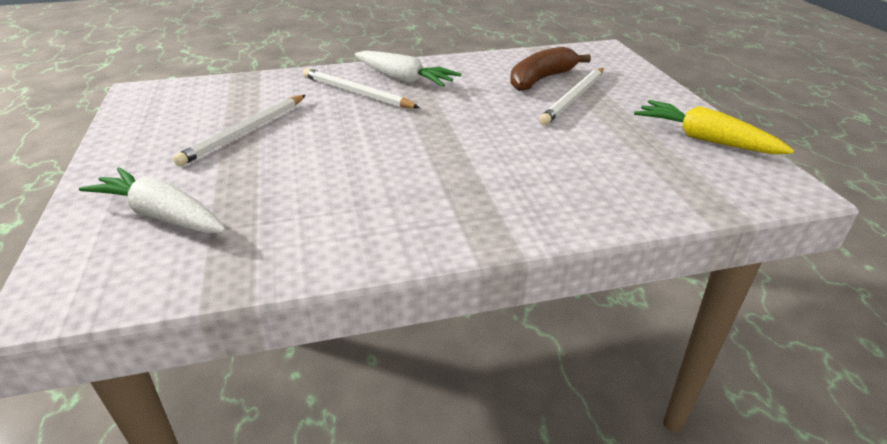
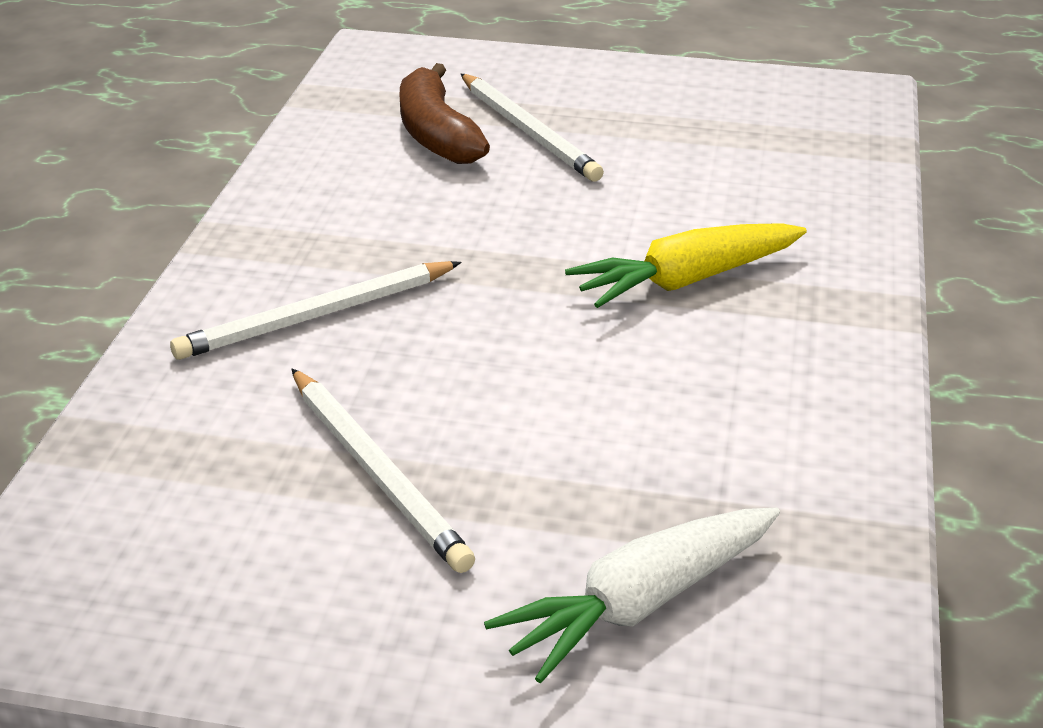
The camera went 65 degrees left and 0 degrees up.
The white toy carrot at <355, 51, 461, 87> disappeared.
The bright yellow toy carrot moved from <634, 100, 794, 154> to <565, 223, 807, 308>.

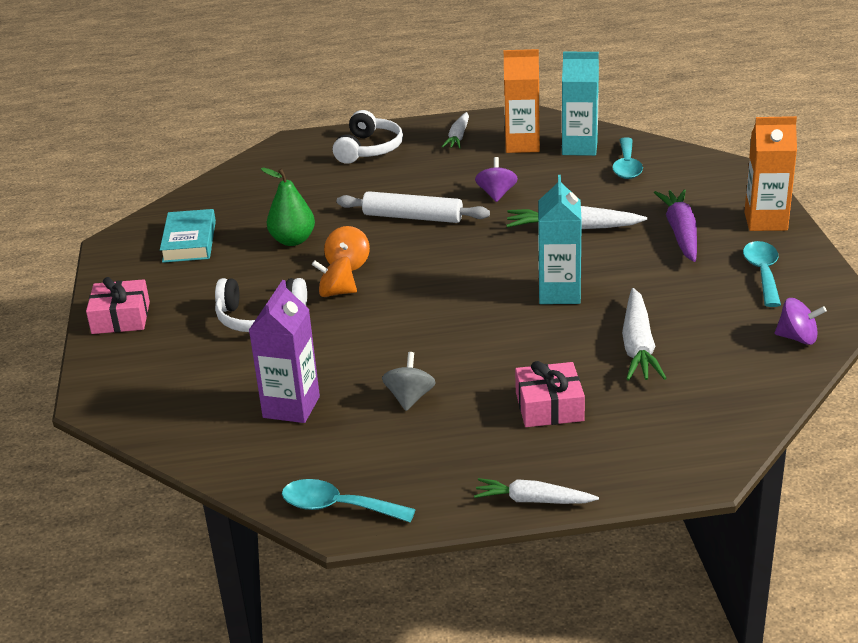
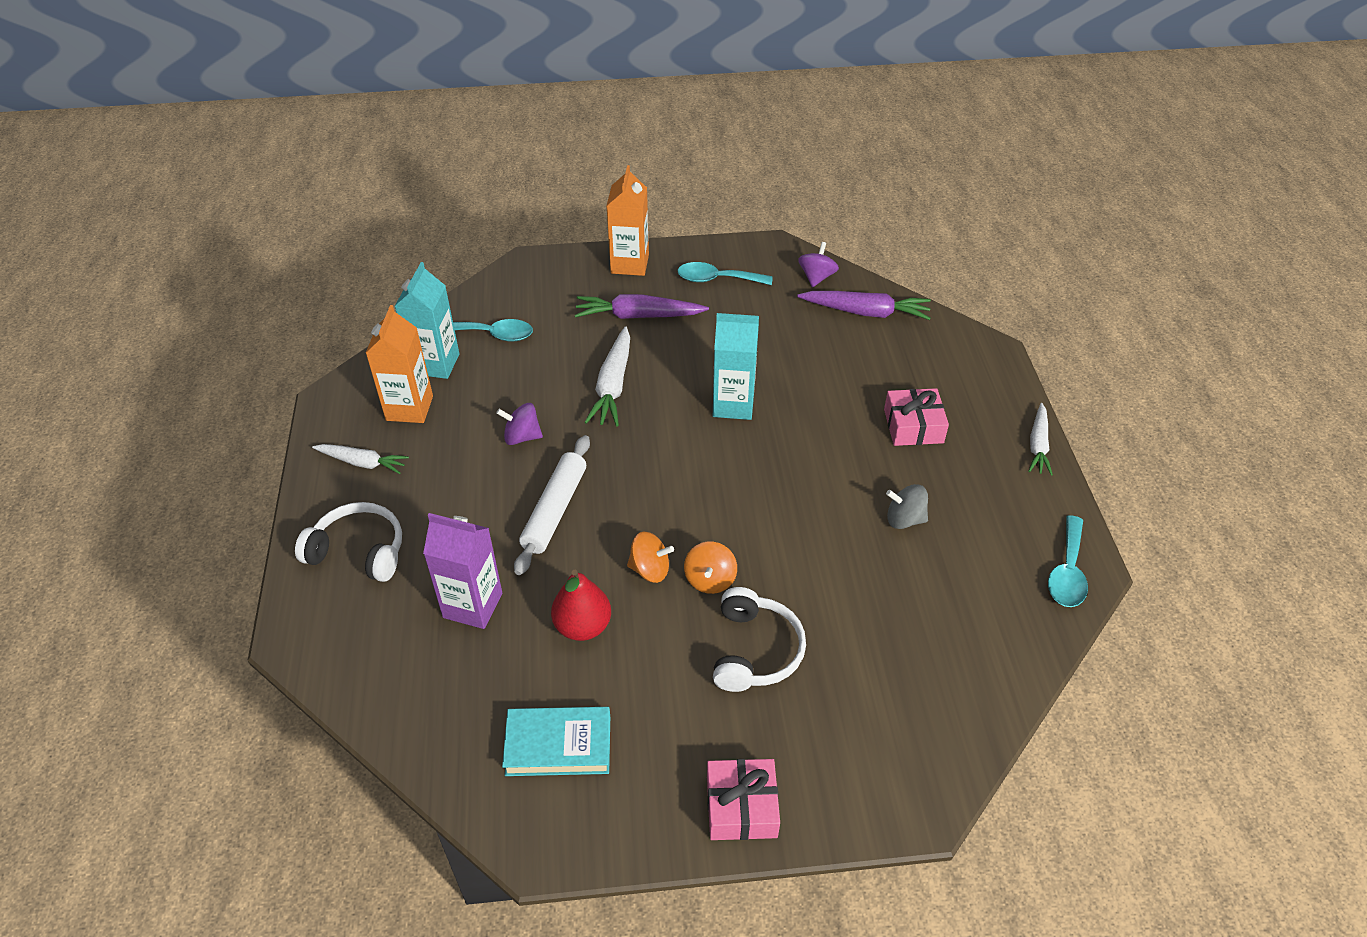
The camera went 90 degrees left and 15 degrees up.
The green toy pear at <261, 168, 315, 246> became the scarlet toy pear at <551, 570, 611, 641>.
The violet milk carton moved from <249, 280, 320, 423> to <423, 513, 502, 629>.
The white toy carrot at <622, 288, 666, 380> disappeared.
The violet toy carrot at <797, 291, 931, 320> appeared.

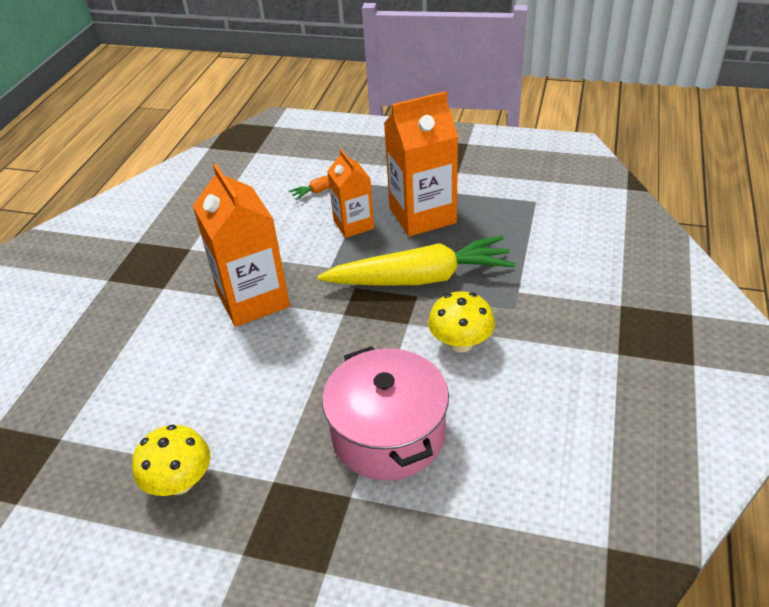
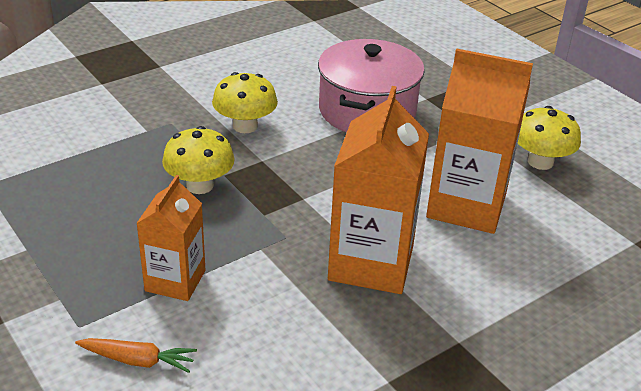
The camera went 145 degrees left and 5 degrees down.
The orange-coloured milk carton moved from <384, 91, 458, 237> to <426, 49, 533, 234>.
The bright yellow toy carrot at <317, 236, 516, 285> was replaced by the bright yellow toadstool at <162, 126, 235, 194>.

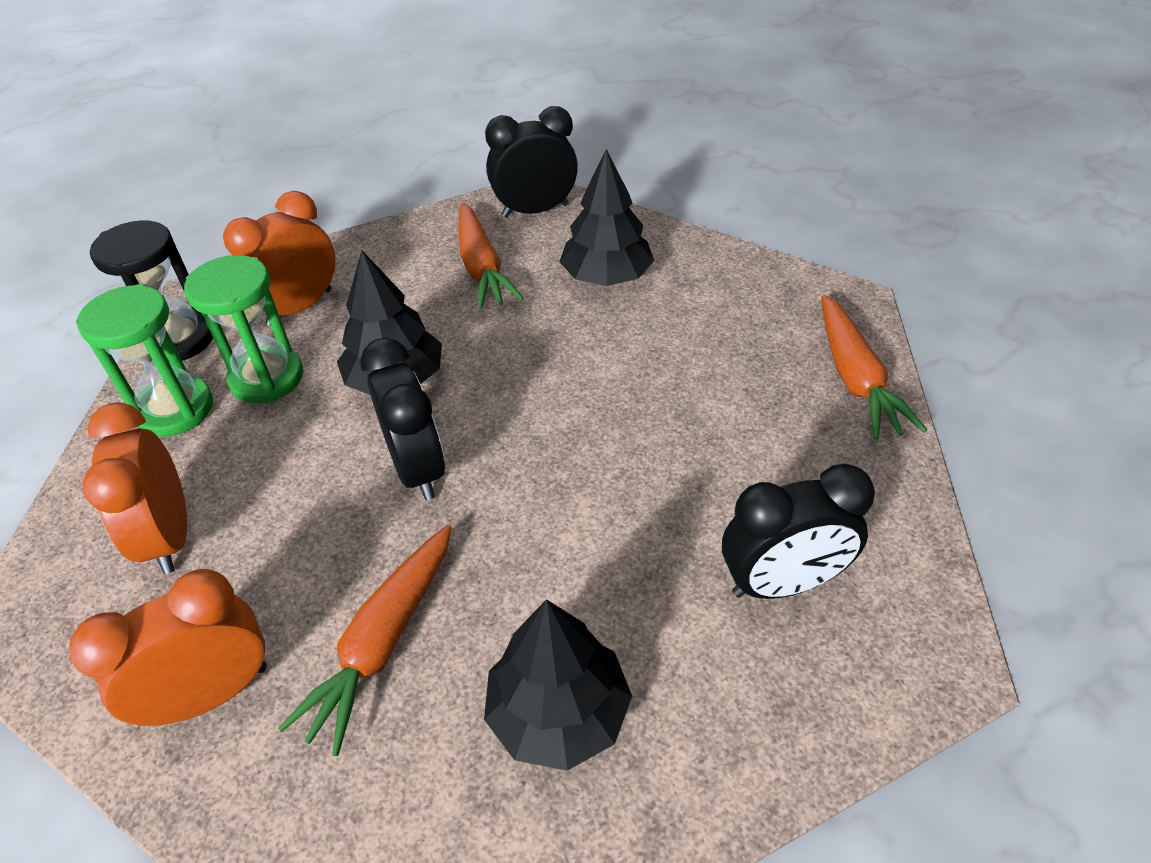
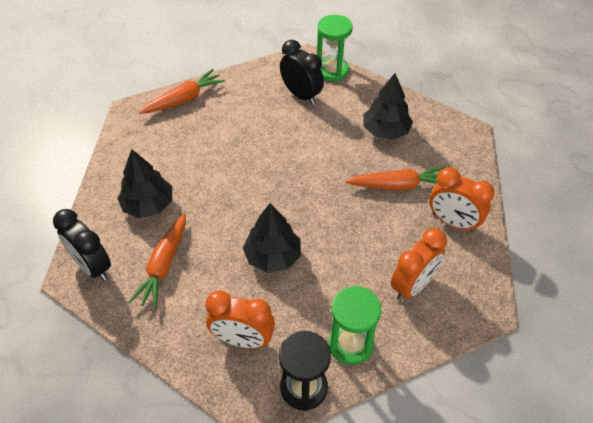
The camera went 120 degrees left and 5 degrees up.
The orange-coloured toy carrot at <458, 203, 524, 310> turned 150 degrees clockwise.
The green sandglass moved from <184, 255, 303, 403> to <317, 15, 353, 81>.
The ebony alarm clock at <360, 338, 445, 500> disappeared.

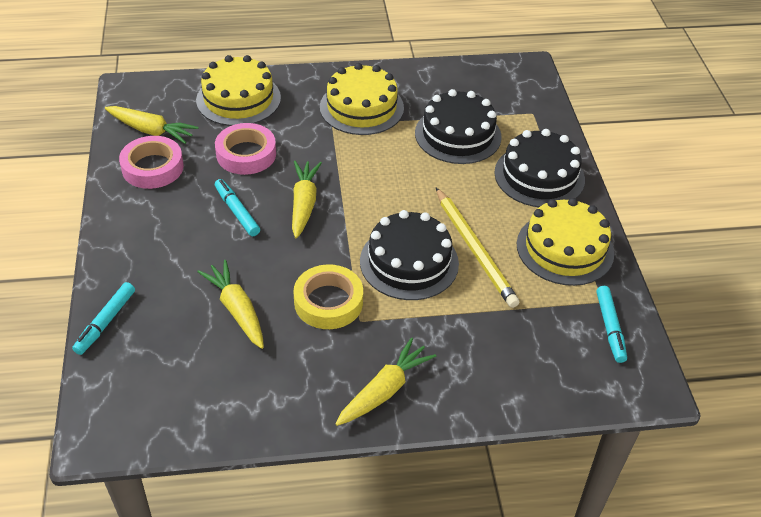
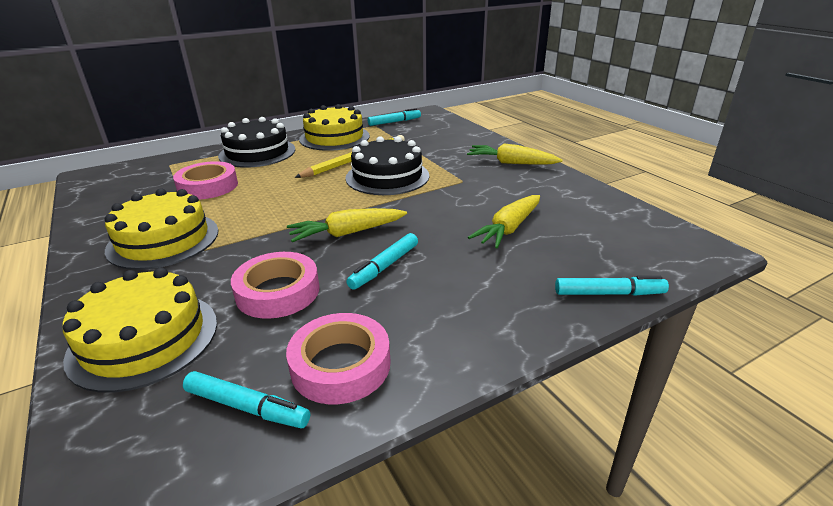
The camera went 110 degrees left and 15 degrees down.
The ebony cake at <415, 89, 502, 164> was replaced by the rosy roll of tape at <173, 161, 238, 199>.
The bright yellow toy carrot at <105, 106, 199, 144> was replaced by the aqua felt pen at <183, 371, 310, 429>.
The bright yellow roll of tape at <293, 264, 363, 329> disappeared.

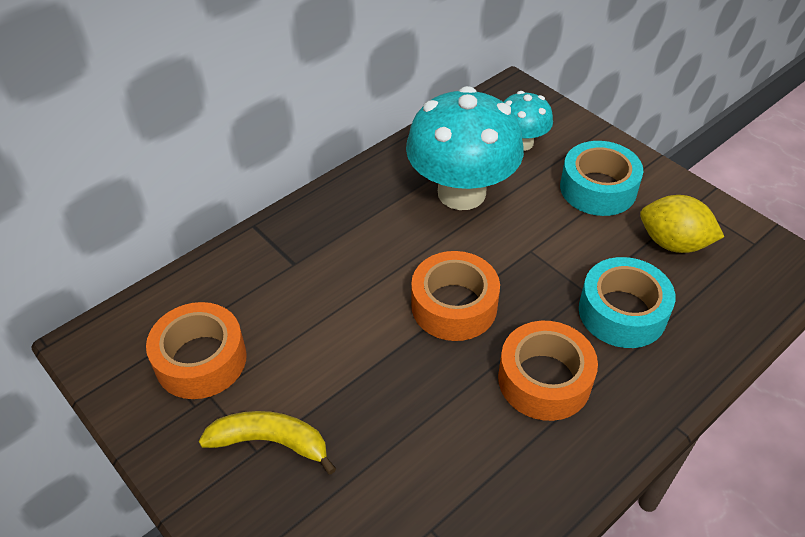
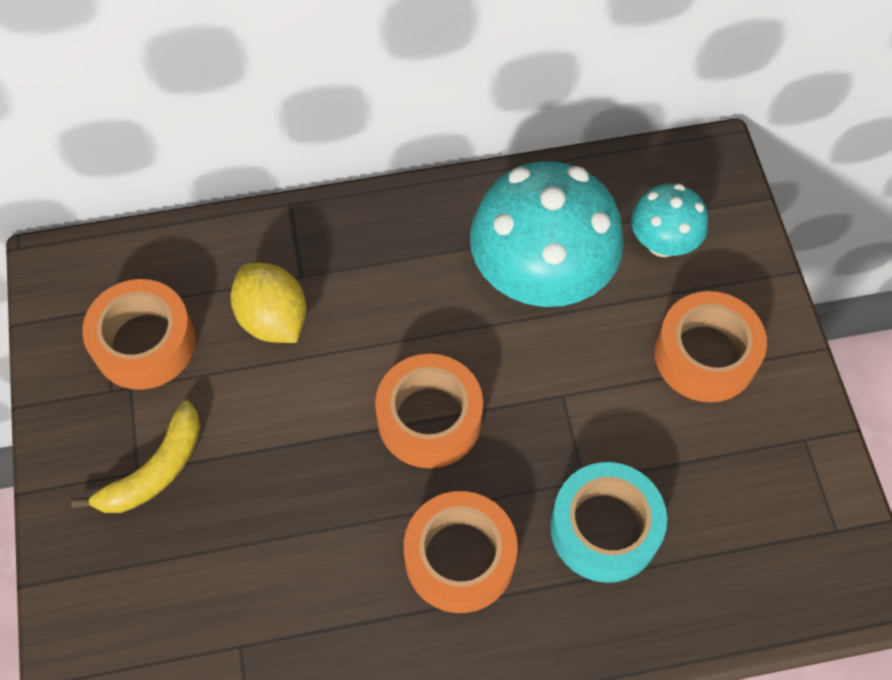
The camera went 30 degrees right and 15 degrees up.
The aqua roll of tape at <560, 141, 643, 216> became the orange-coloured roll of tape at <655, 291, 767, 403>.
The bright yellow toy lemon moved from <640, 195, 724, 253> to <231, 263, 307, 343>.
The bright yellow banana fruit at <199, 411, 336, 475> turned 90 degrees clockwise.

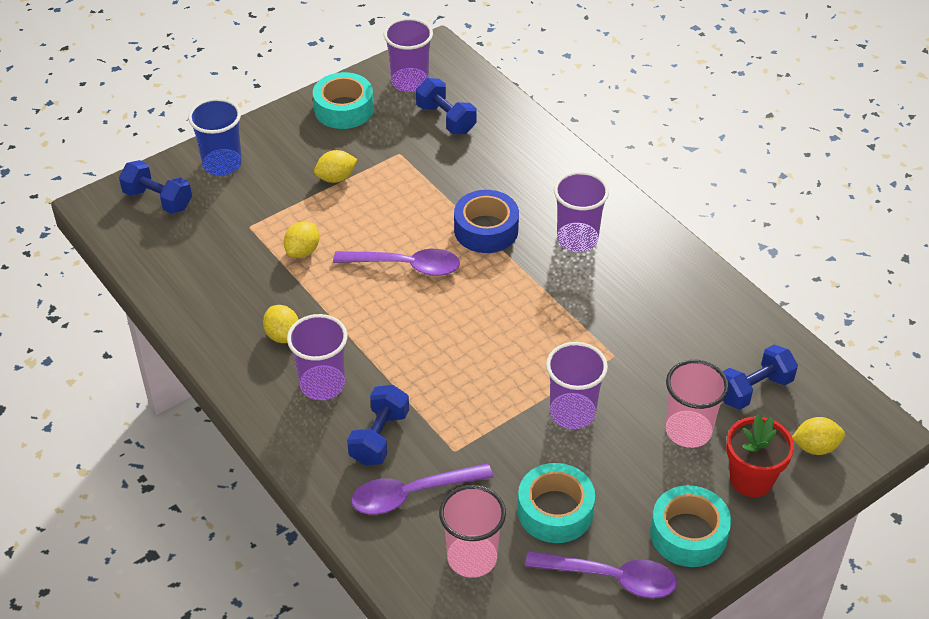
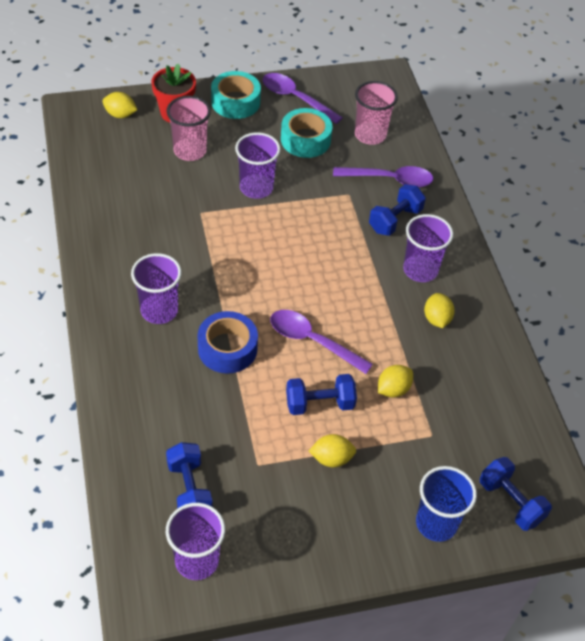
The camera went 160 degrees left and 5 degrees up.
The aqua roll of tape at <313, 72, 374, 129> disappeared.
The blue hand weight moved from <723, 345, 798, 410> to <286, 374, 357, 415>.

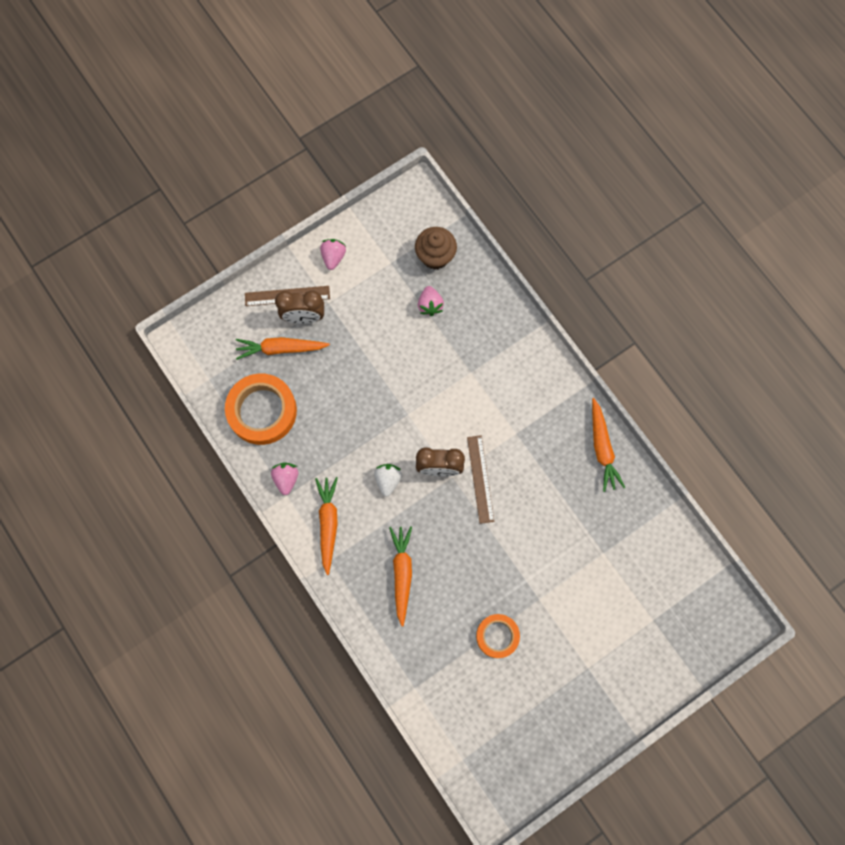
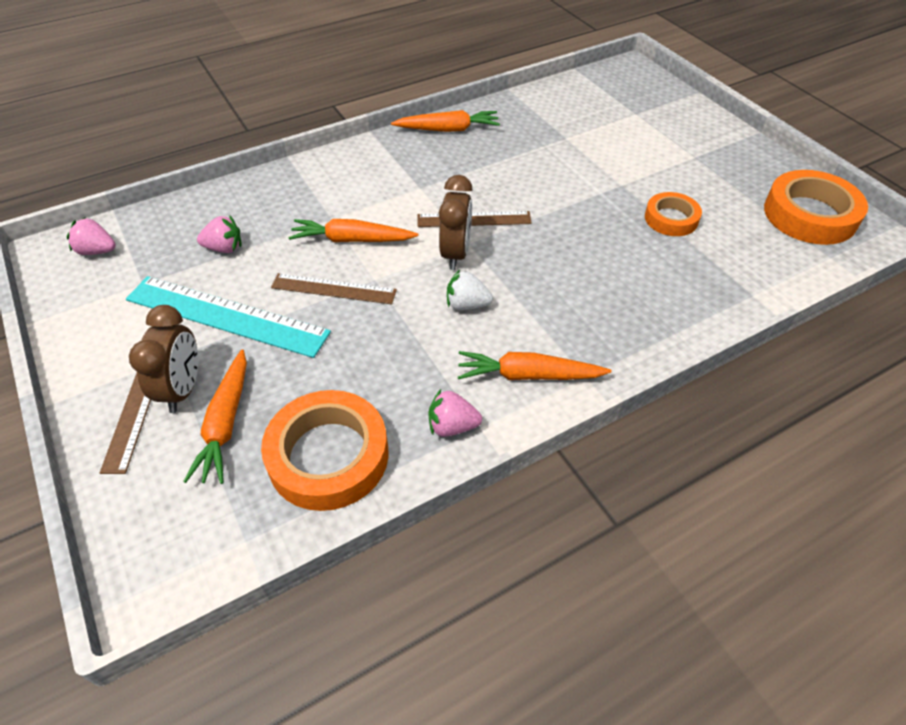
The camera went 85 degrees left and 25 degrees down.
The brown cupcake at <415, 227, 457, 270> disappeared.
The rosy berry moved from <320, 239, 346, 270> to <67, 217, 116, 255>.
The orange-coloured toy carrot moved from <389, 526, 412, 626> to <288, 219, 418, 242>.
The orange-coloured roll of tape at <764, 170, 868, 245> appeared.
The brown straightedge at <271, 273, 397, 304> appeared.
The aqua straightedge at <126, 276, 331, 358> appeared.

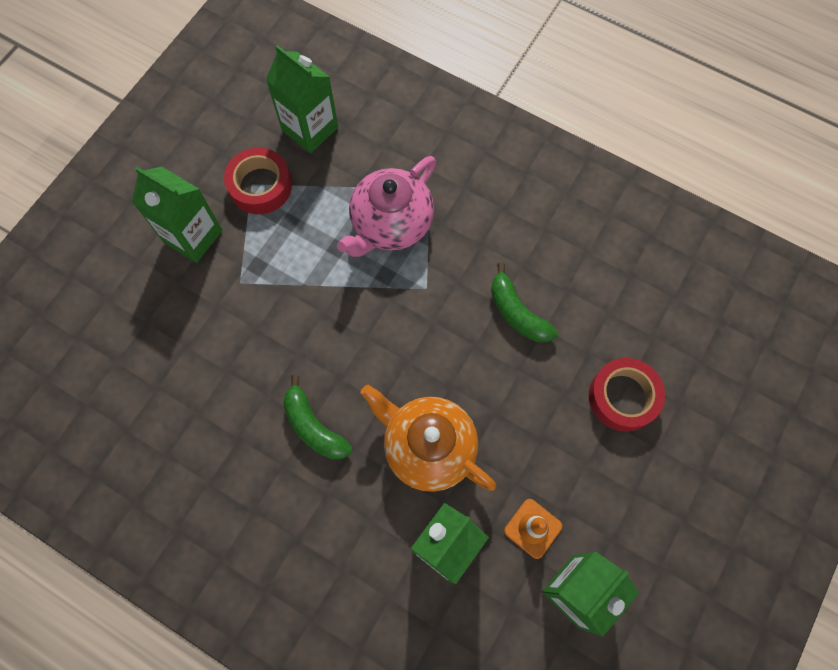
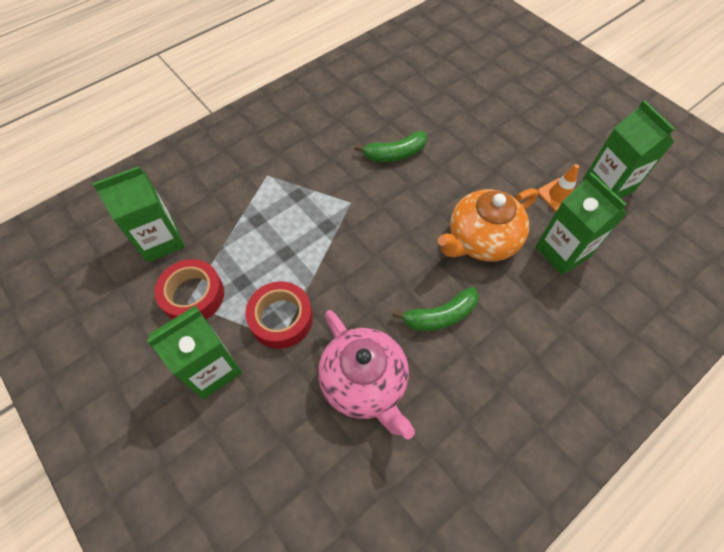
The camera went 70 degrees left and 10 degrees down.
The rosy china teapot moved from <337, 156, 436, 257> to <318, 310, 415, 439>.
The scarlet roll of tape moved from <589, 358, 665, 432> to <246, 281, 313, 349>.

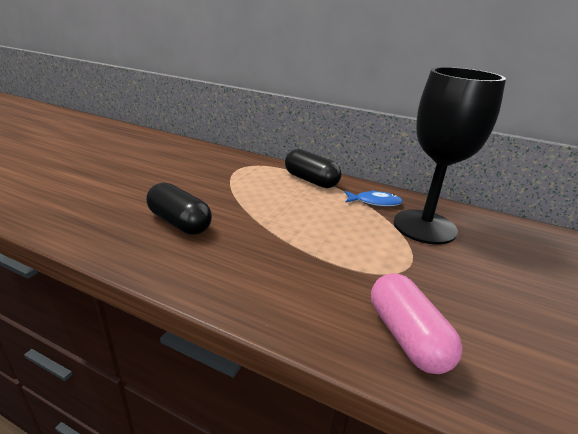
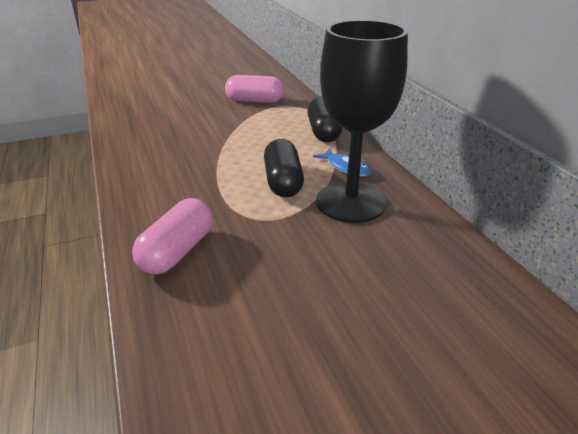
The camera went 45 degrees right and 5 degrees up.
The ebony capsule moved from <146, 183, 212, 235> to <264, 139, 304, 197>.
The rosy capsule at <225, 75, 284, 103> appeared.

